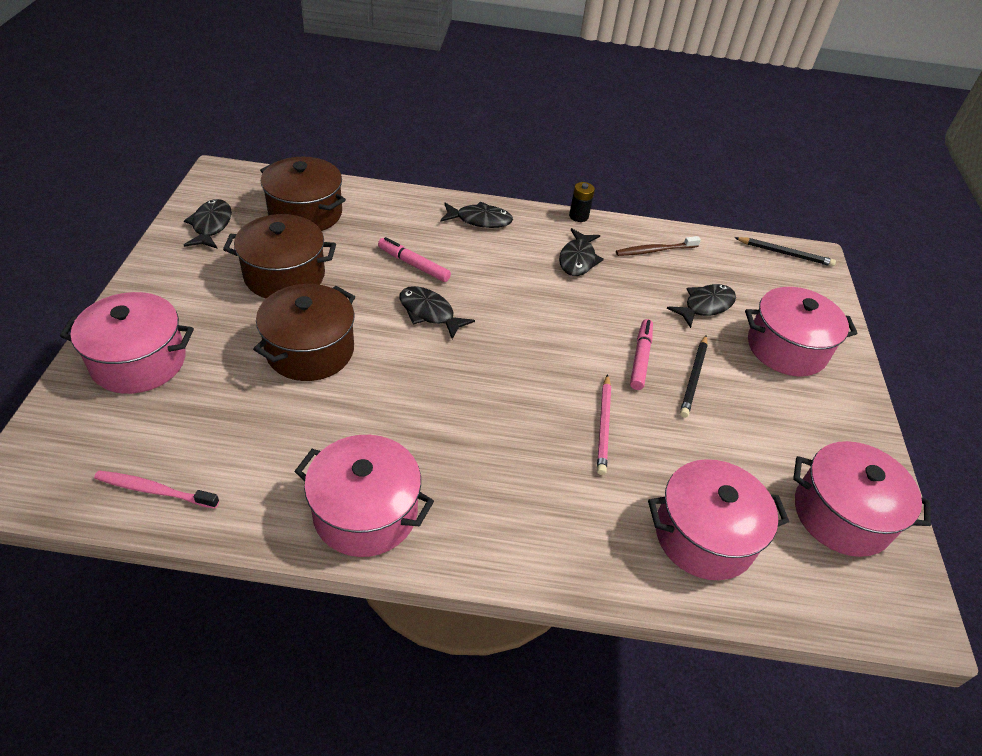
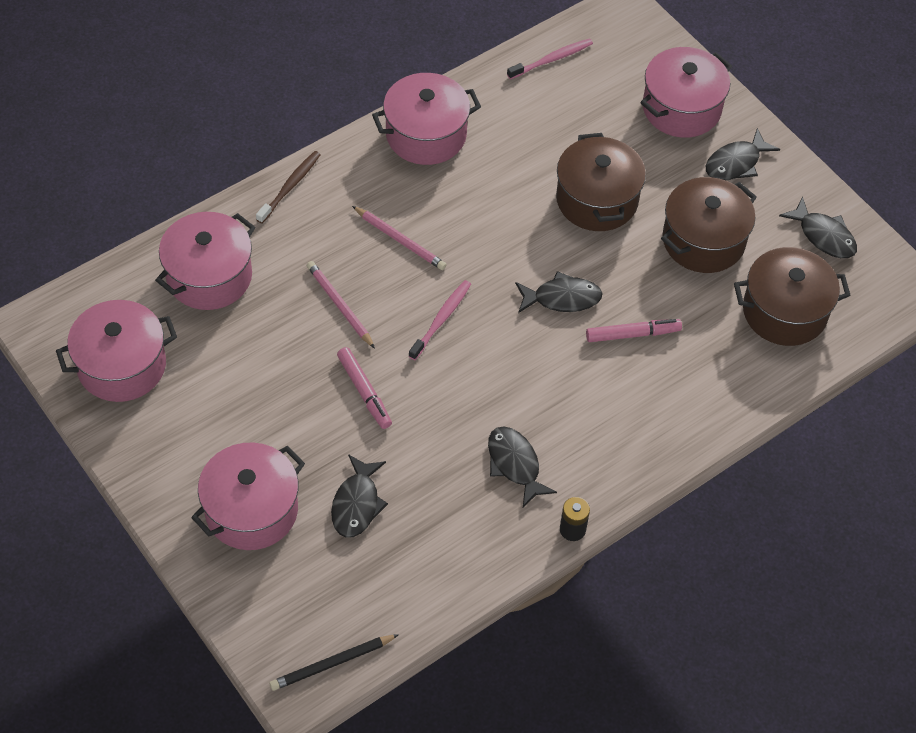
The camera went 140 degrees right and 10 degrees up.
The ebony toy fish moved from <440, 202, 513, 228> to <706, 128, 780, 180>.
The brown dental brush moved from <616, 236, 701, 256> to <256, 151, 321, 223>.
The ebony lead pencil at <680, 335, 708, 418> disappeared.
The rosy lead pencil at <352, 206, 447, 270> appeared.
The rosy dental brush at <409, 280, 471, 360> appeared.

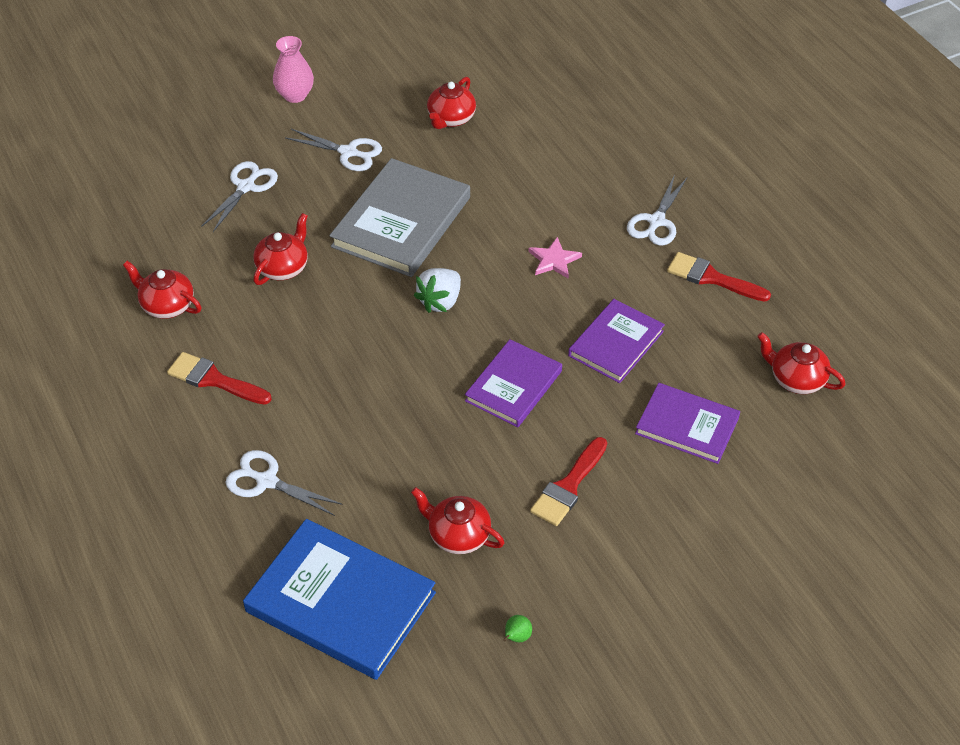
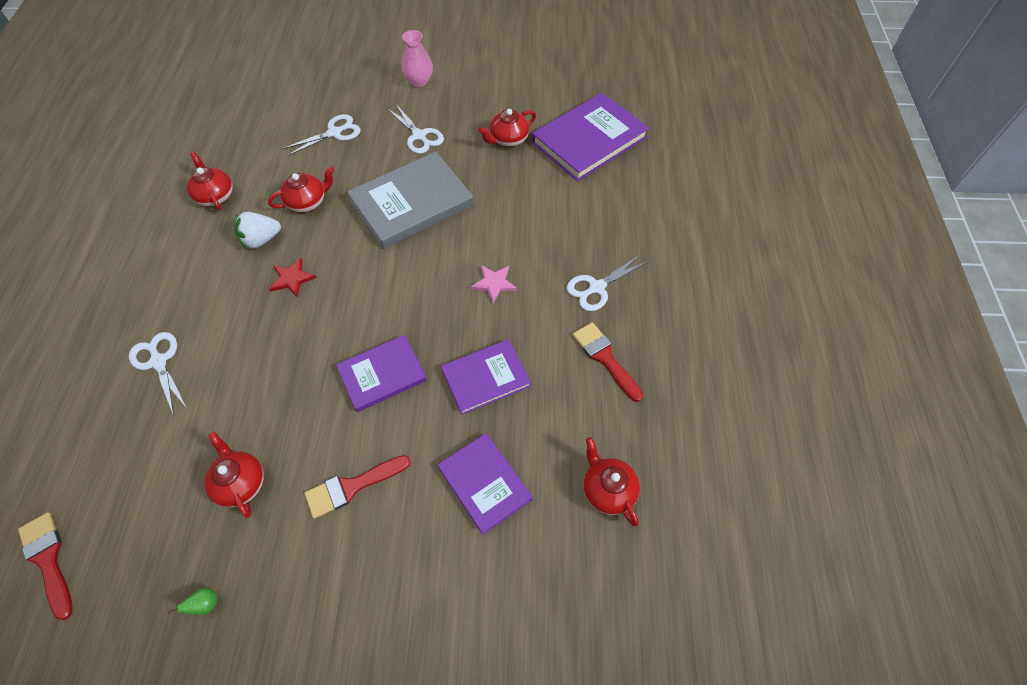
The camera went 30 degrees right and 10 degrees up.
The white berry moved from <414, 268, 461, 313> to <235, 212, 281, 249>.
The scarlet paintbrush moved from <167, 352, 272, 405> to <18, 512, 73, 620>.
The blue hardcover at <243, 519, 436, 680> disappeared.
The violet hardcover at <532, 92, 649, 181> appeared.
The scarlet star shape at <269, 258, 317, 297> appeared.

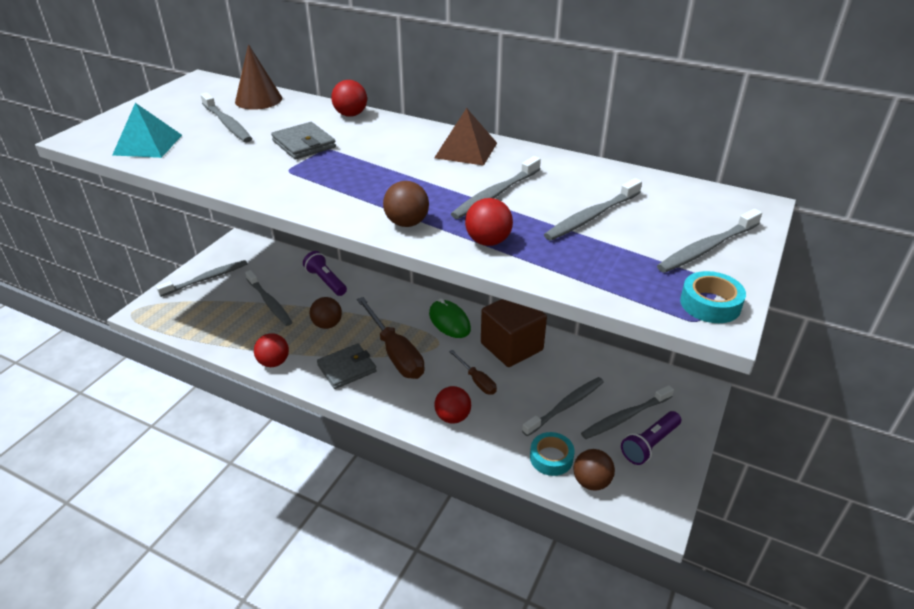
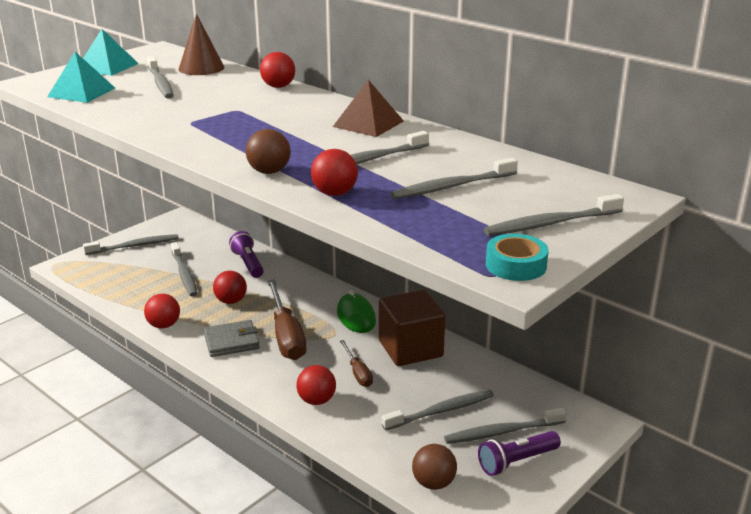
The camera went 15 degrees right and 10 degrees down.
The grey billfold at <271, 122, 336, 159> disappeared.
The brown ball at <310, 297, 342, 329> became the scarlet ball at <213, 271, 247, 304>.
The aqua roll of tape at <530, 432, 575, 476> disappeared.
The aqua pyramid shape at <83, 29, 139, 76> appeared.

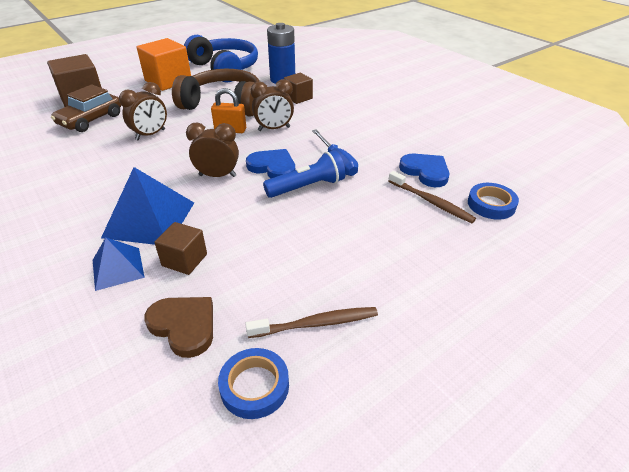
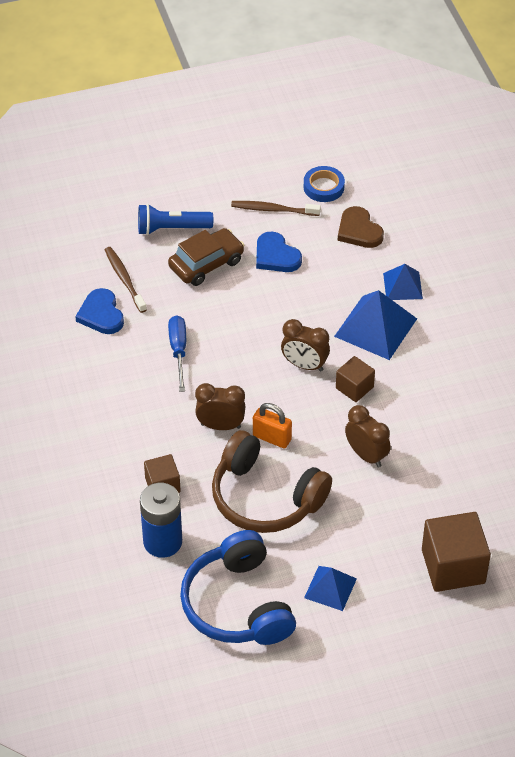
The camera went 160 degrees left and 10 degrees up.
The orange-coloured cube at <137, 38, 191, 91> was replaced by the blue pyramid shape at <304, 566, 357, 611>.
The brown alarm clock at <119, 82, 167, 140> turned 75 degrees clockwise.
The brown car moved from <51, 84, 122, 132> to <168, 228, 244, 286>.
The blue heart moved from <246, 149, 295, 178> to <256, 232, 302, 272>.
The blue flashlight moved from <263, 150, 345, 198> to <138, 204, 213, 235>.
The blue roll of tape at <468, 183, 519, 220> disappeared.
The brown cube moved from <154, 222, 207, 275> to <336, 356, 375, 402>.

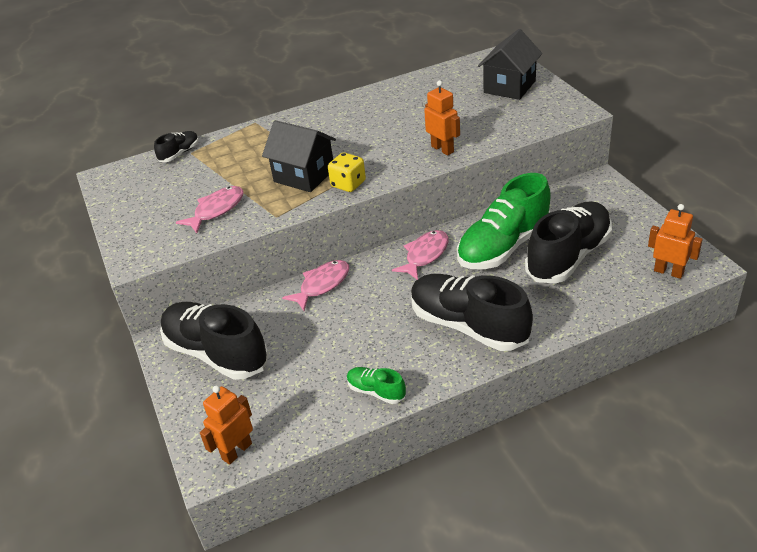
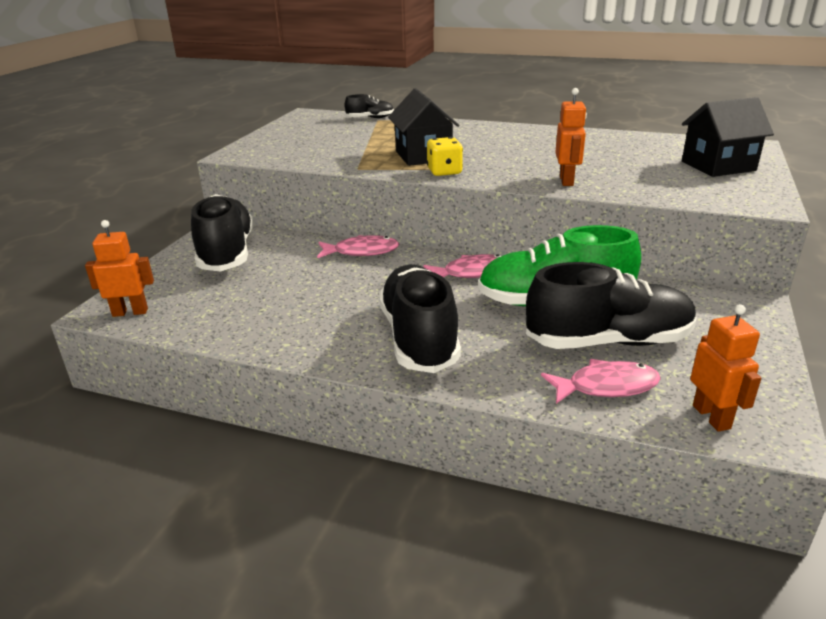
The camera went 40 degrees right and 10 degrees down.
The rosy toy fish moved from <176, 186, 244, 233> to <541, 359, 661, 404>.
The green sneaker at <347, 367, 406, 404> disappeared.

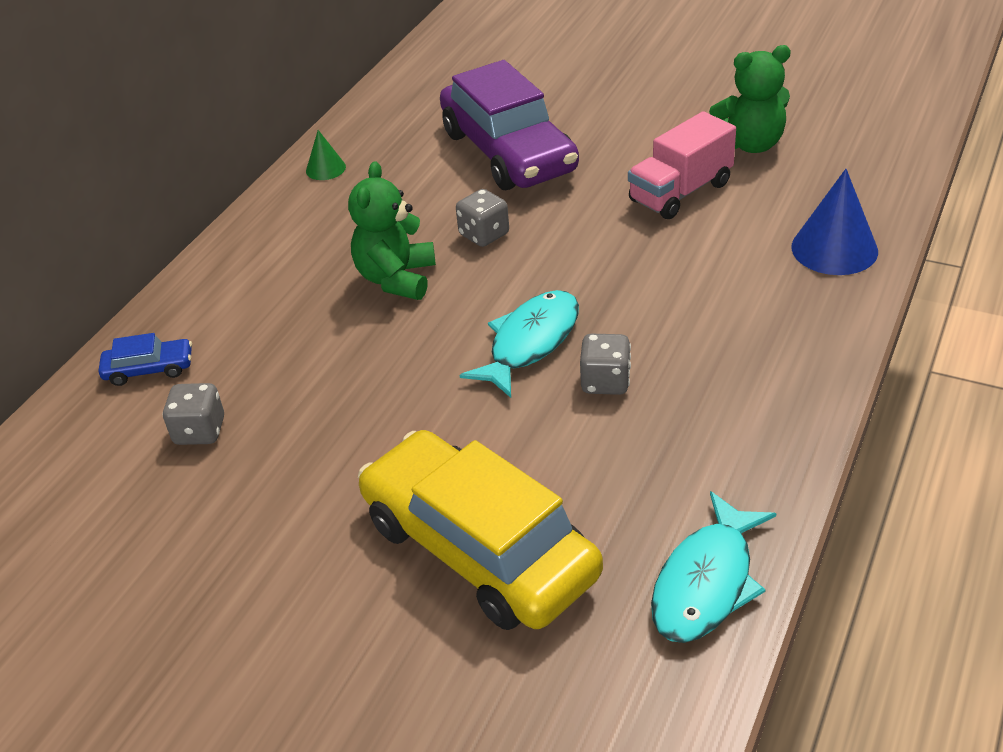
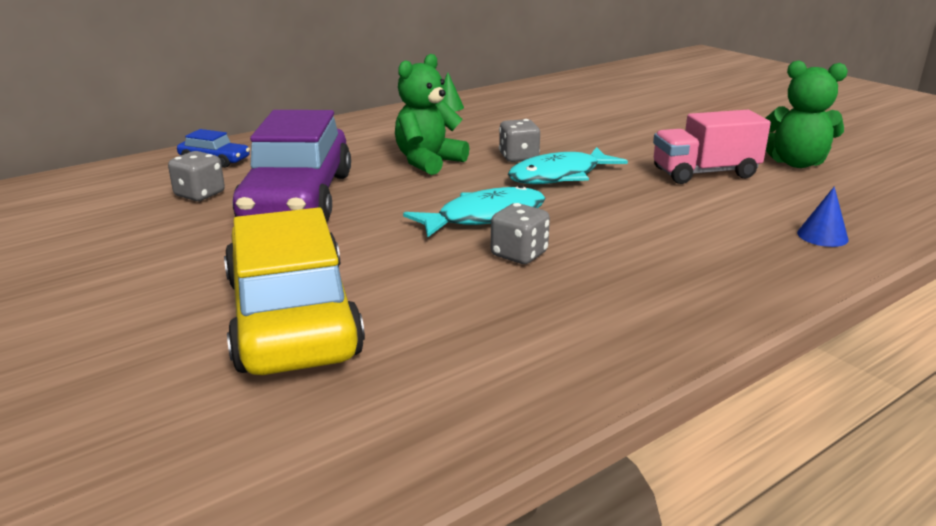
The camera went 25 degrees right and 15 degrees down.
The violet car moved from <440, 60, 579, 190> to <232, 110, 351, 222>.
The blue solid cone at <791, 169, 878, 275> changed to 0.55 times the size.
The aqua toy fish moved from <651, 491, 776, 643> to <508, 147, 628, 184>.

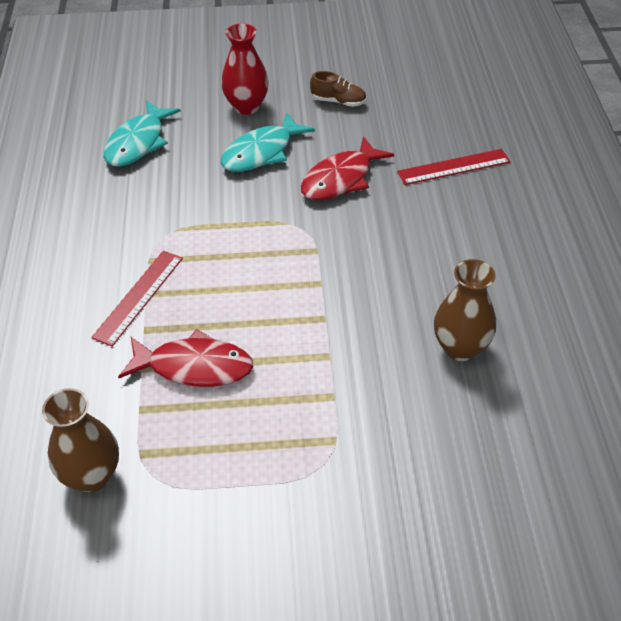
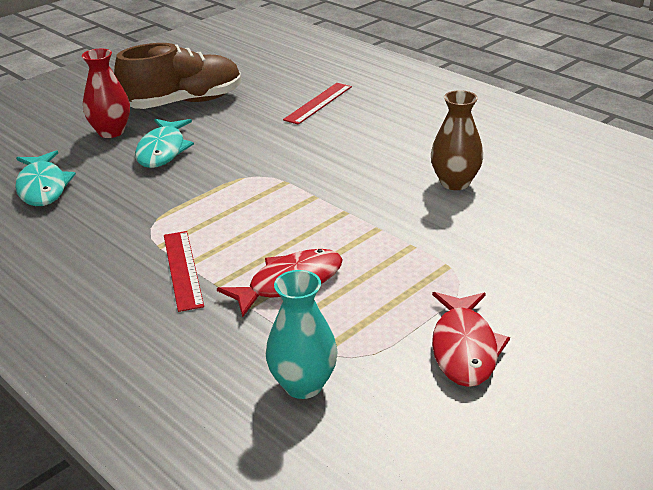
The camera went 40 degrees left and 15 degrees down.
The brown sneaker at <310, 71, 366, 107> changed to 2.34 times the size.
The scarlet toy fish moved from <301, 136, 394, 200> to <432, 292, 510, 387>.
The brown tall vase at <42, 388, 119, 492> became the aqua tall vase at <266, 270, 338, 399>.

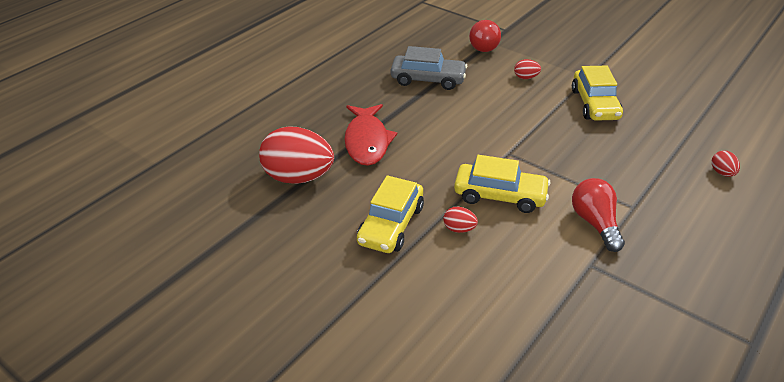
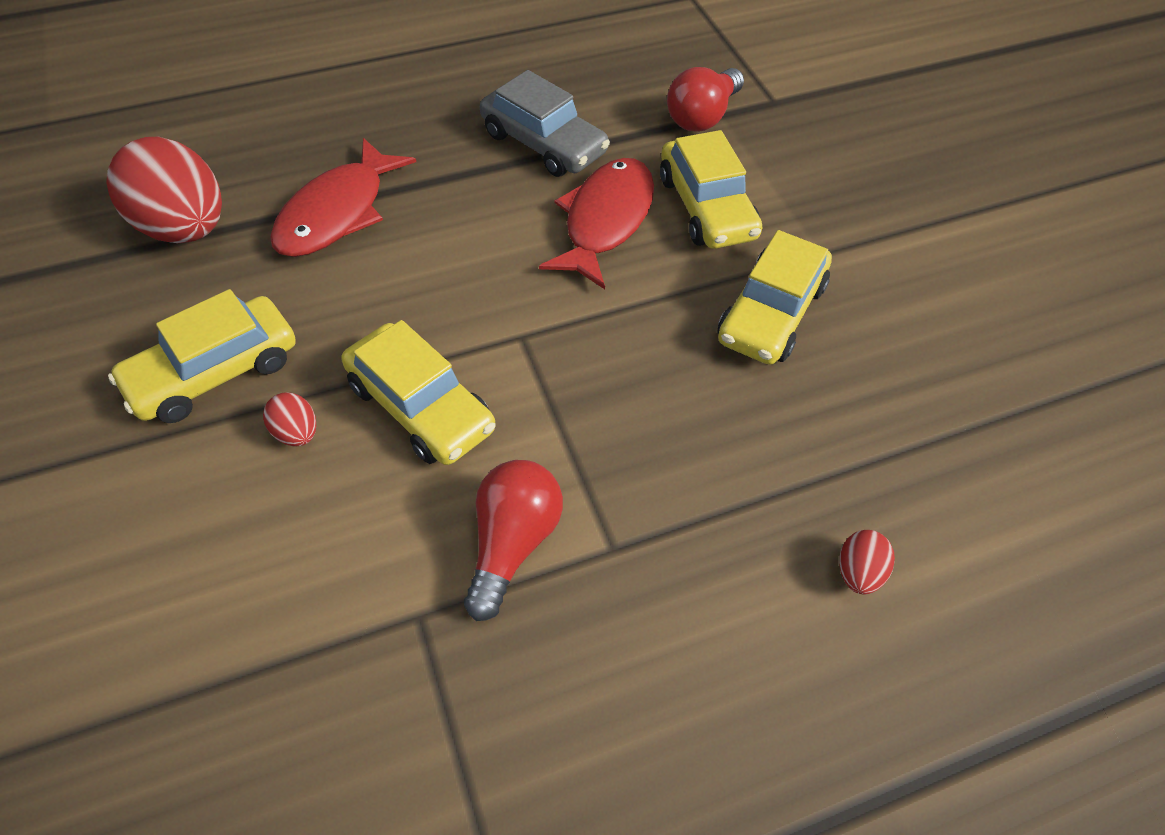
The camera went 30 degrees right and 15 degrees up.
The scarlet egg shape at <514, 59, 541, 79> was replaced by the bright yellow car at <660, 130, 762, 249>.
The scarlet toy fish at <539, 158, 654, 289> appeared.

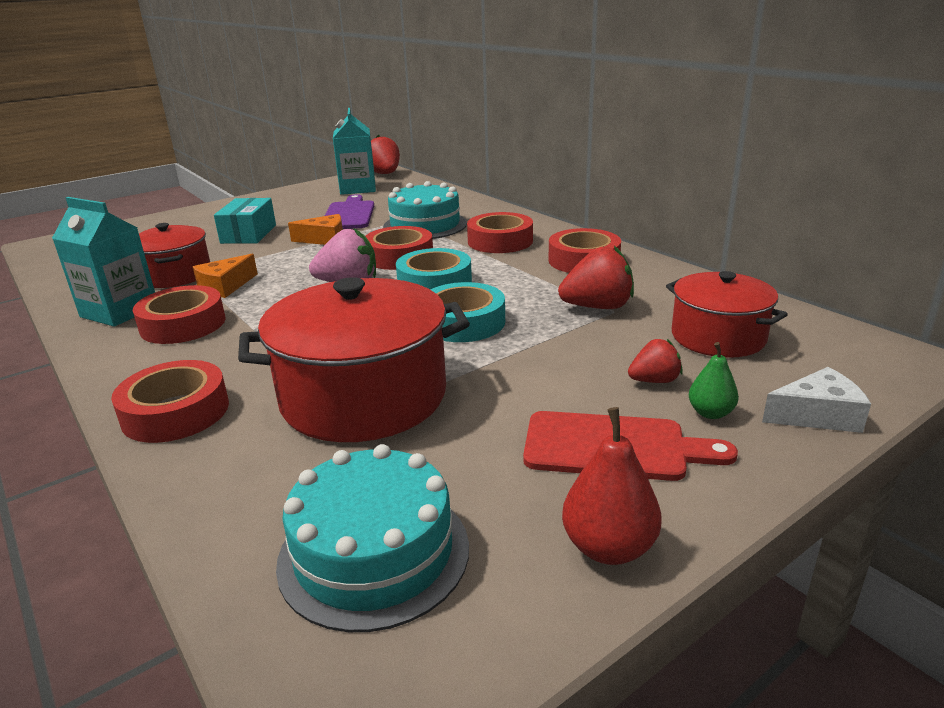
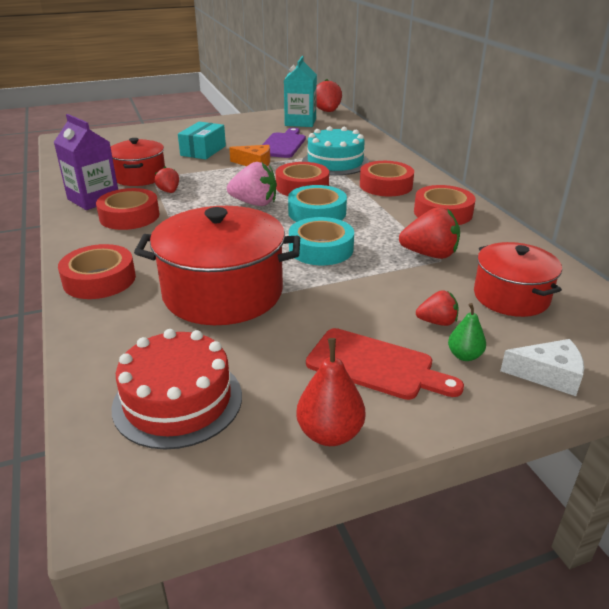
The camera went 15 degrees right and 5 degrees up.
The aqua milk carton at <52, 197, 155, 327> became the violet milk carton at <54, 114, 118, 210>.
The orange-coloured cheese at <193, 254, 258, 298> was replaced by the scarlet berry at <155, 167, 179, 193>.
The aqua cake at <276, 444, 469, 632> became the scarlet cake at <111, 329, 242, 450>.

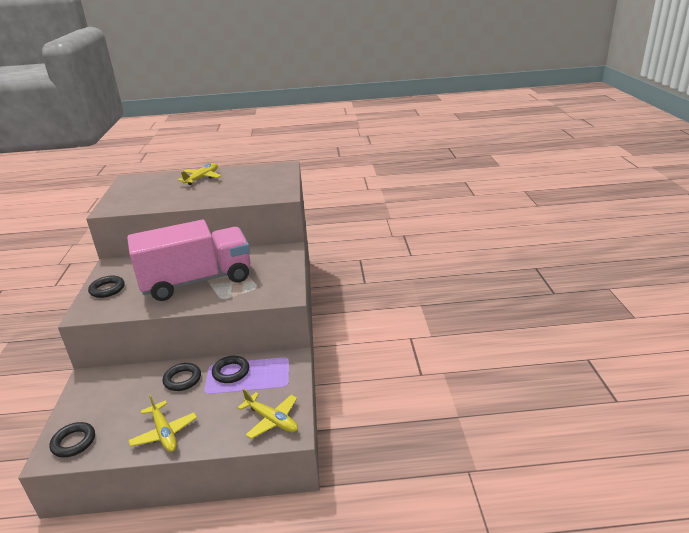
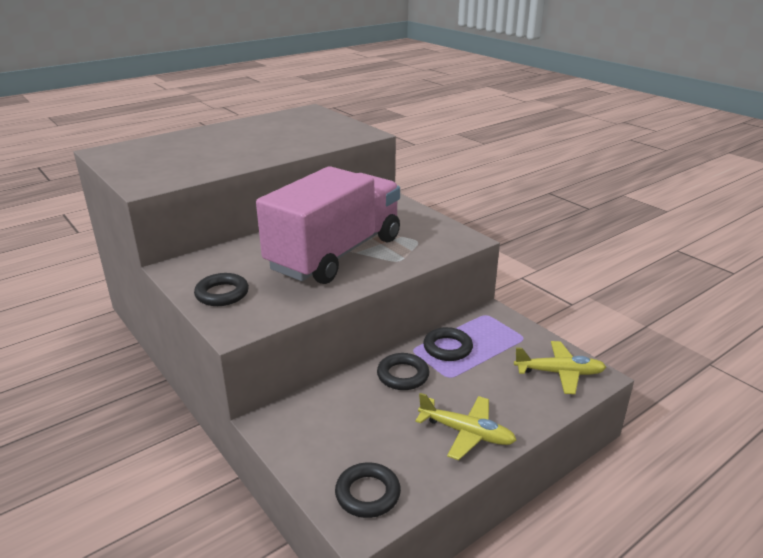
The camera went 35 degrees left and 0 degrees up.
The bright yellow plane at <178, 163, 221, 185> disappeared.

